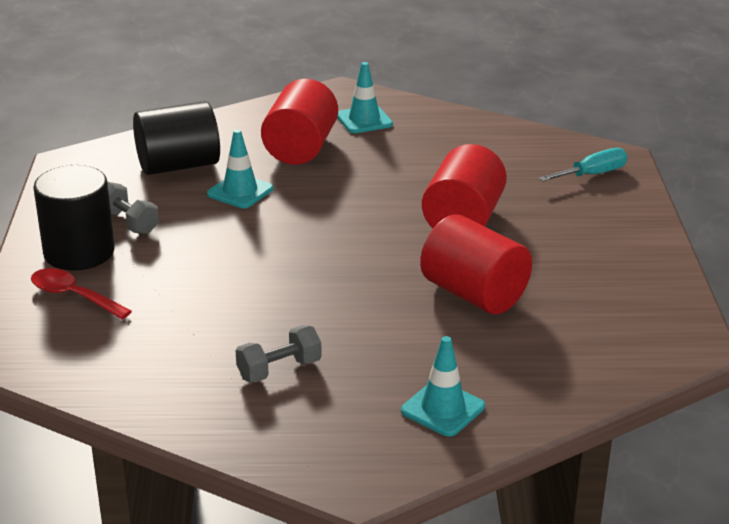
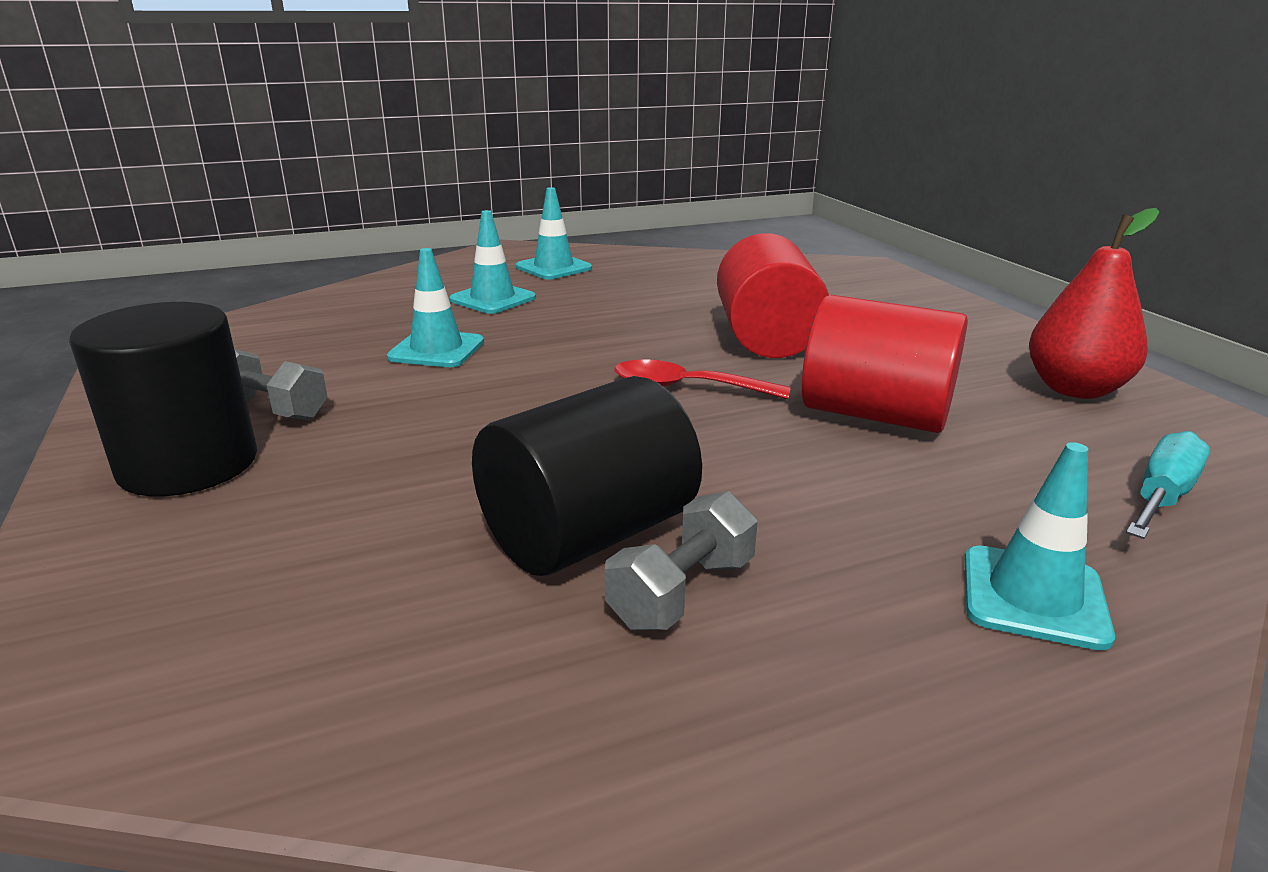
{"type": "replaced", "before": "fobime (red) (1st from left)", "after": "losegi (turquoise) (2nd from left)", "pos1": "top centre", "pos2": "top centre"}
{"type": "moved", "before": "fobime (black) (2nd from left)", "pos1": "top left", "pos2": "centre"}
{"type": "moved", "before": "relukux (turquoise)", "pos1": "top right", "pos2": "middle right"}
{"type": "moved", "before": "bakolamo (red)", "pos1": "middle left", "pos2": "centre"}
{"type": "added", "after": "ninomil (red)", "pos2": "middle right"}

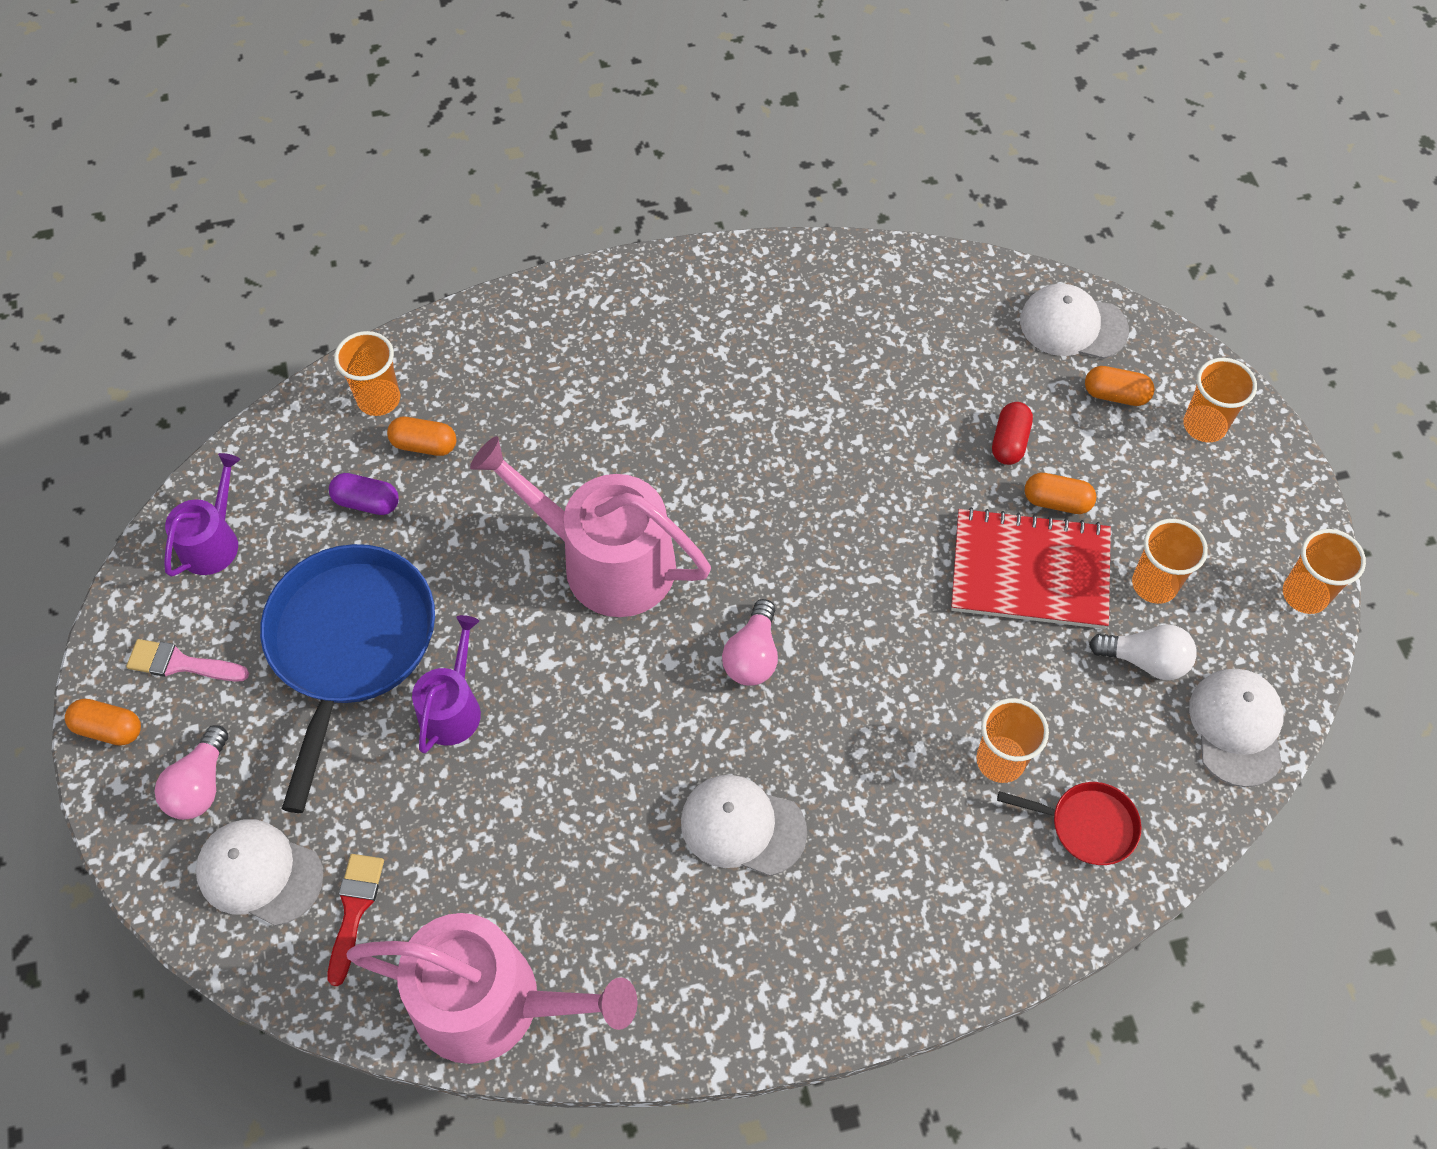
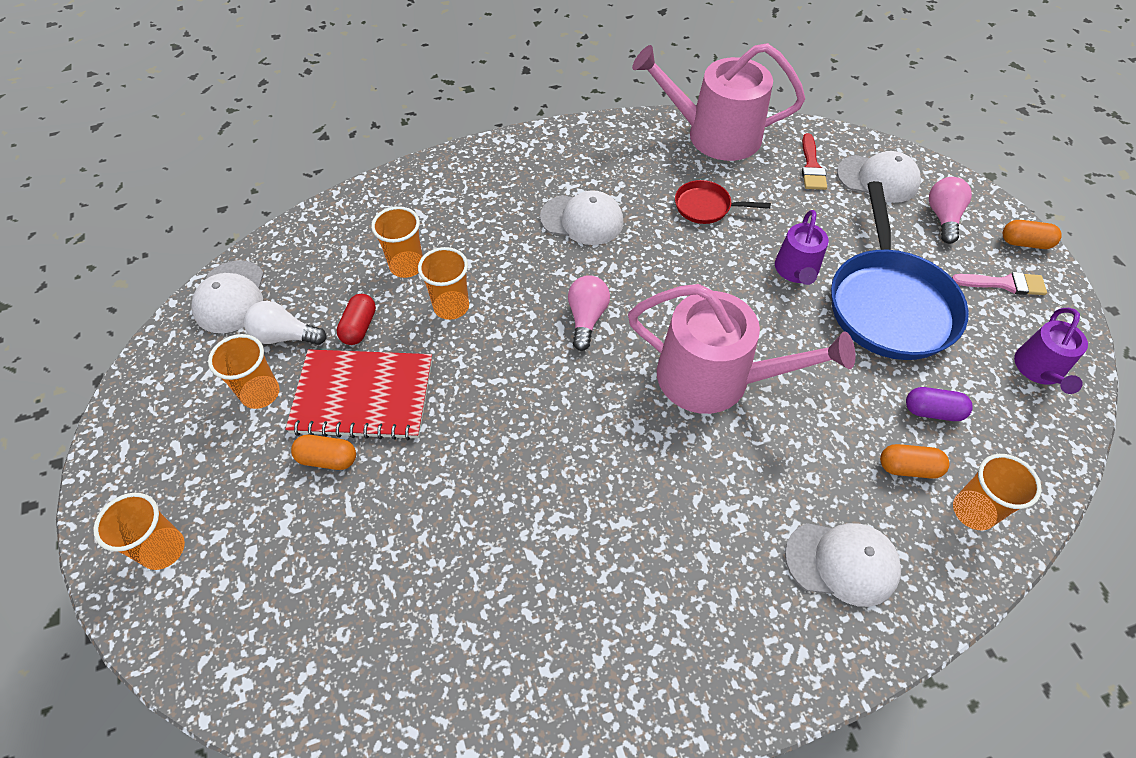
{"type": "moved", "before": "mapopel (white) (3rd from left)", "pos1": "top right", "pos2": "bottom right"}
{"type": "removed", "before": "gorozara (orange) (4th from left)", "pos1": "middle right"}
{"type": "moved", "before": "gorozara (red)", "pos1": "middle right", "pos2": "middle left"}
{"type": "moved", "before": "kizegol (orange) (5th from left in the first image)", "after": "kizegol (orange) (4th from left)", "pos1": "middle right", "pos2": "centre"}
{"type": "moved", "before": "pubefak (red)", "pos1": "bottom right", "pos2": "top centre"}

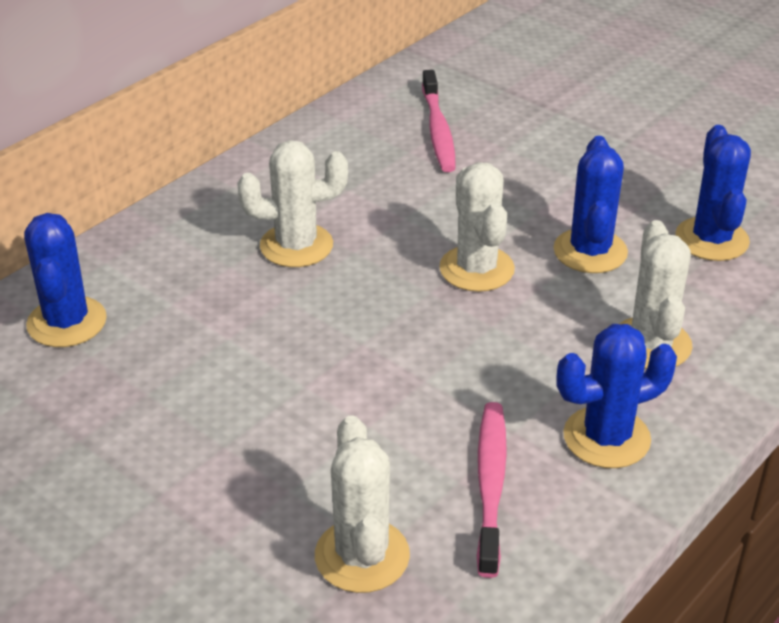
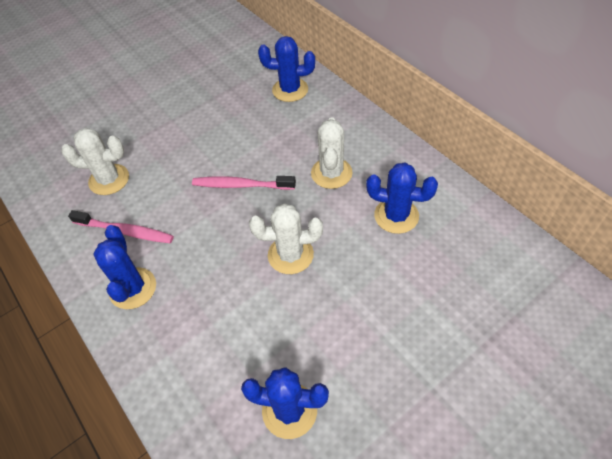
{"type": "moved", "before": "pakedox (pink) (1st from left in the first image)", "after": "pakedox (pink) (2nd from left)", "pos1": "top centre", "pos2": "centre"}
{"type": "moved", "before": "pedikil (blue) (2nd from left in the first image)", "after": "pedikil (blue) (4th from left)", "pos1": "top right", "pos2": "centre"}
{"type": "removed", "before": "pedikil (white) (4th from left)", "pos1": "middle right"}

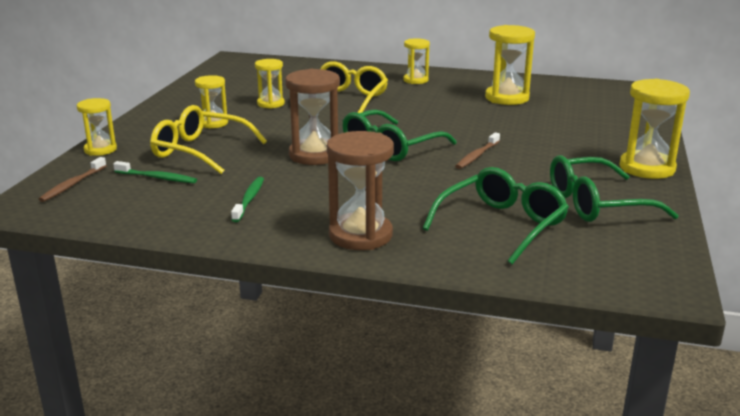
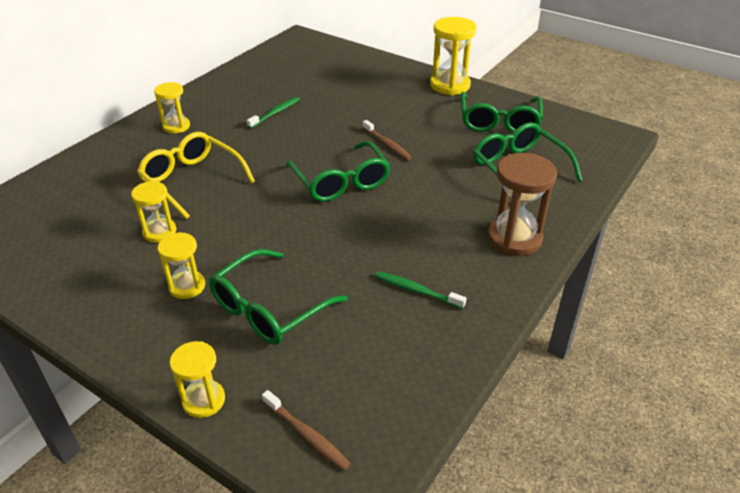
{"type": "removed", "before": "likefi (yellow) (5th from left)", "pos1": "top right"}
{"type": "removed", "before": "likefi (brown) (1st from left)", "pos1": "top centre"}
{"type": "recoloured", "before": "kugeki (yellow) (1st from left)", "after": "kugeki (green) (1st from left)", "pos1": "middle left", "pos2": "centre"}
{"type": "moved", "before": "pakedox (green) (1st from left)", "pos1": "middle left", "pos2": "top centre"}

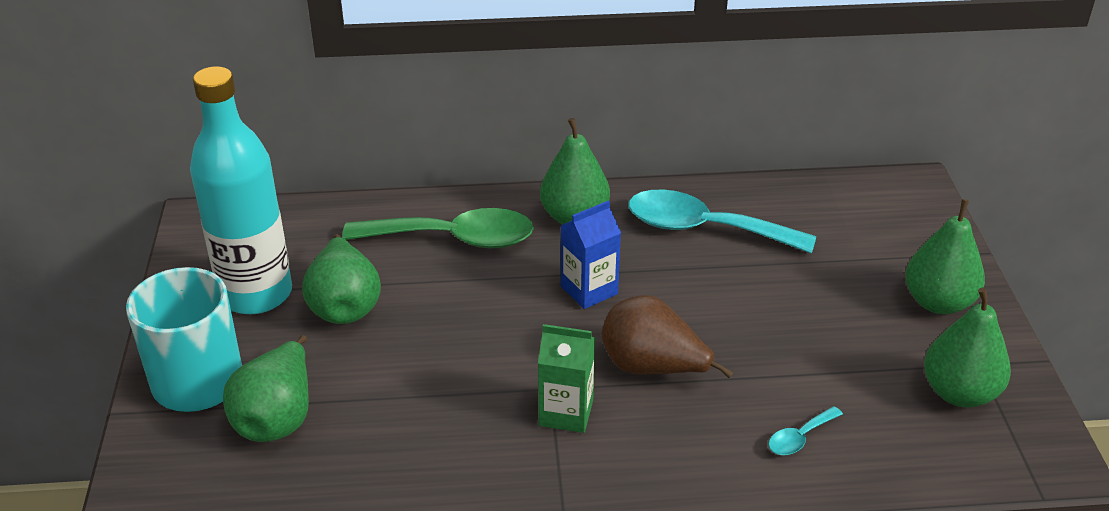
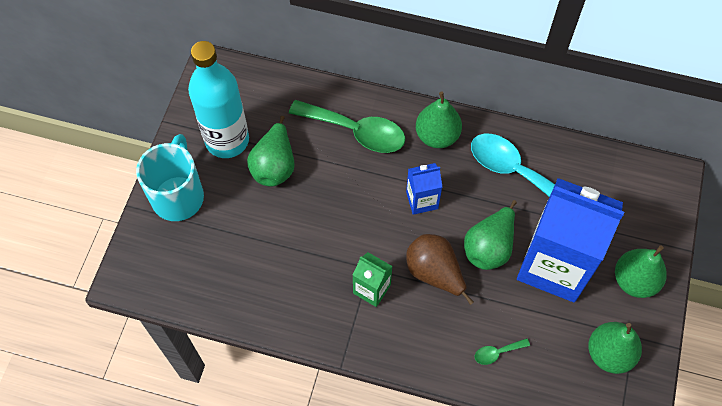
{"type": "moved", "before": "ninomil (green) (1st from left in the first image)", "after": "ninomil (green) (3rd from left)", "pos1": "bottom left", "pos2": "middle right"}
{"type": "recoloured", "before": "bakolamo (turquoise) (2nd from left)", "after": "bakolamo (green) (2nd from left)", "pos1": "bottom right", "pos2": "bottom right"}
{"type": "added", "after": "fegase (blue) (2nd from left)", "pos2": "middle right"}

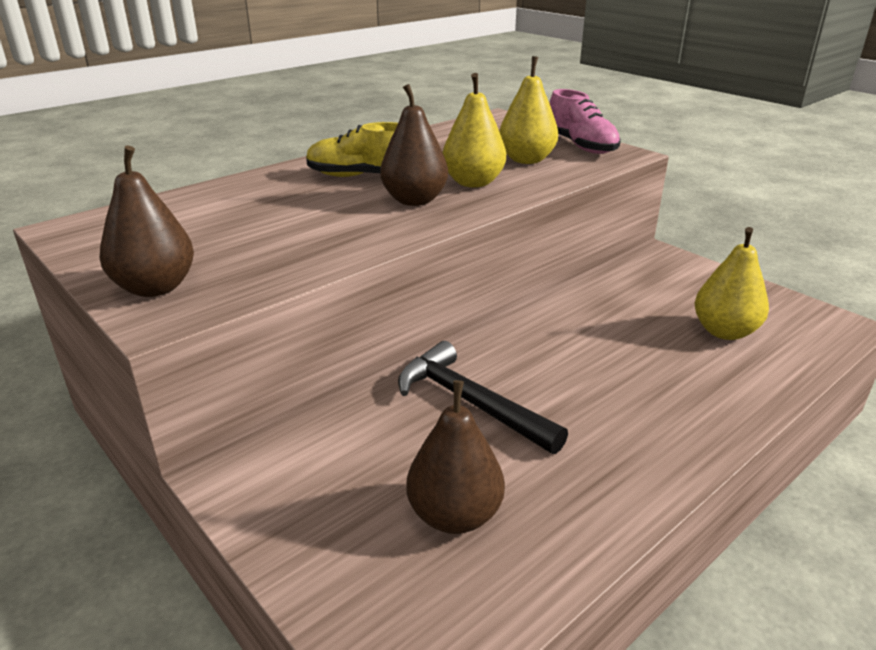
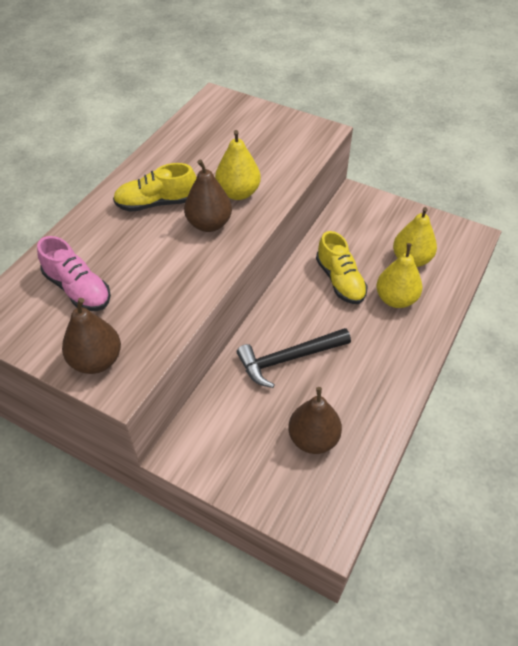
{"type": "moved", "before": "ninomil (yellow) (2nd from left)", "pos1": "top centre", "pos2": "middle right"}
{"type": "moved", "before": "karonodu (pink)", "pos1": "top right", "pos2": "middle left"}
{"type": "turned", "before": "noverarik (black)", "pos1": "centre", "pos2": "centre", "turn": -45}
{"type": "added", "after": "karonodu (yellow) (2nd from left)", "pos2": "centre"}

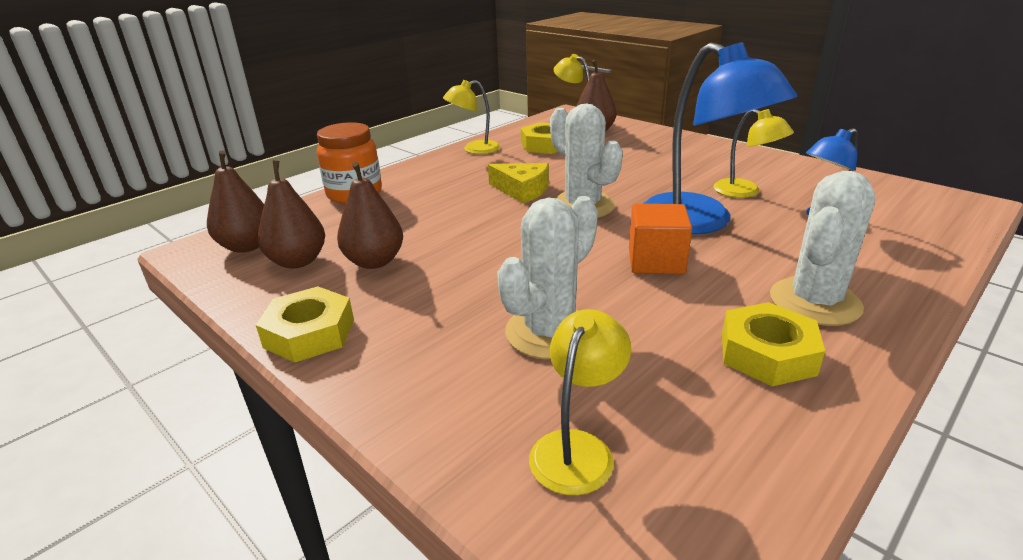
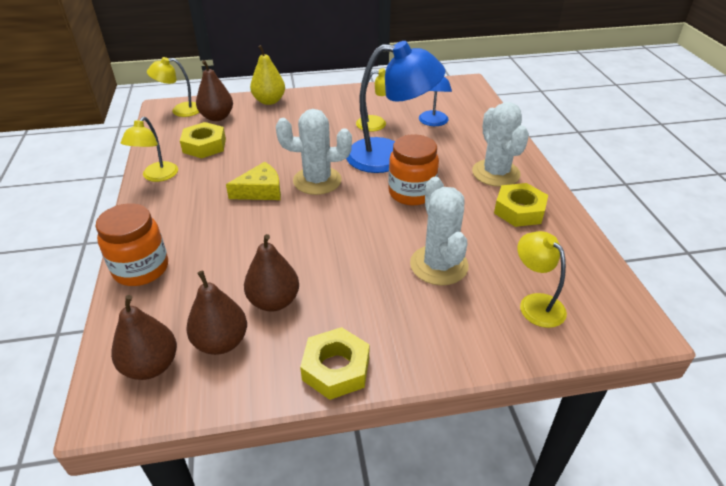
{"type": "replaced", "before": "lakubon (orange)", "after": "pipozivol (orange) (2nd from left)", "pos1": "centre", "pos2": "centre"}
{"type": "added", "after": "ninomil (yellow)", "pos2": "top centre"}

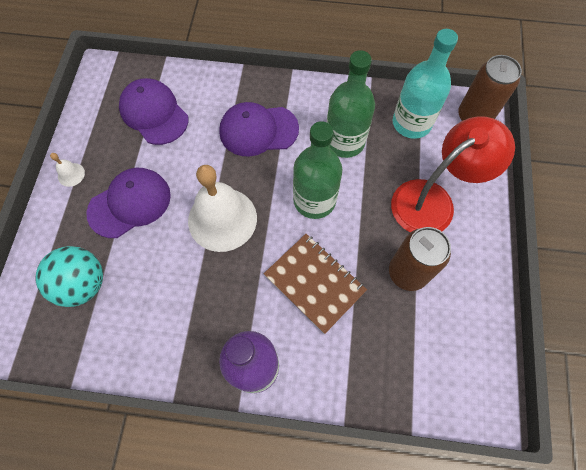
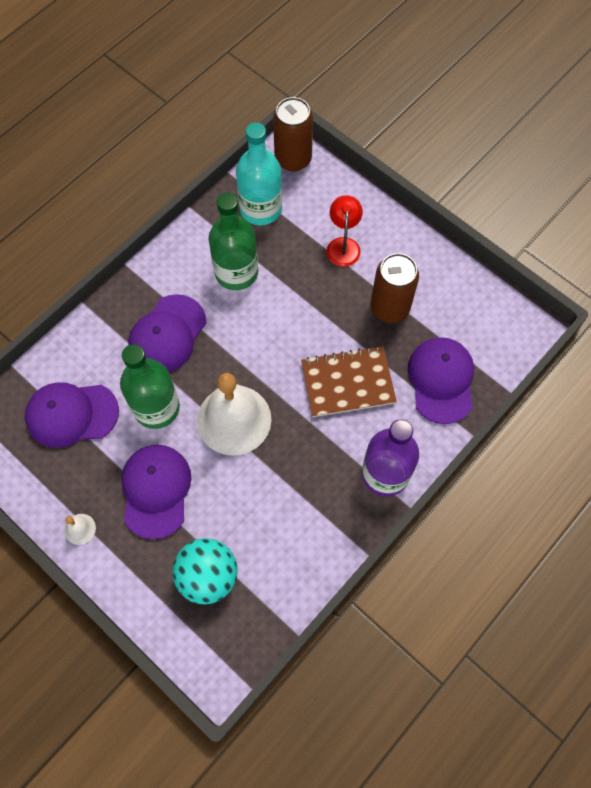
{"type": "resized", "before": "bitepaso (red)", "pos1": "middle right", "pos2": "top centre", "scale": 0.54}
{"type": "moved", "before": "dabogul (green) (1st from left)", "pos1": "centre", "pos2": "middle left"}
{"type": "added", "after": "mapopel (purple) (4th from left)", "pos2": "middle right"}

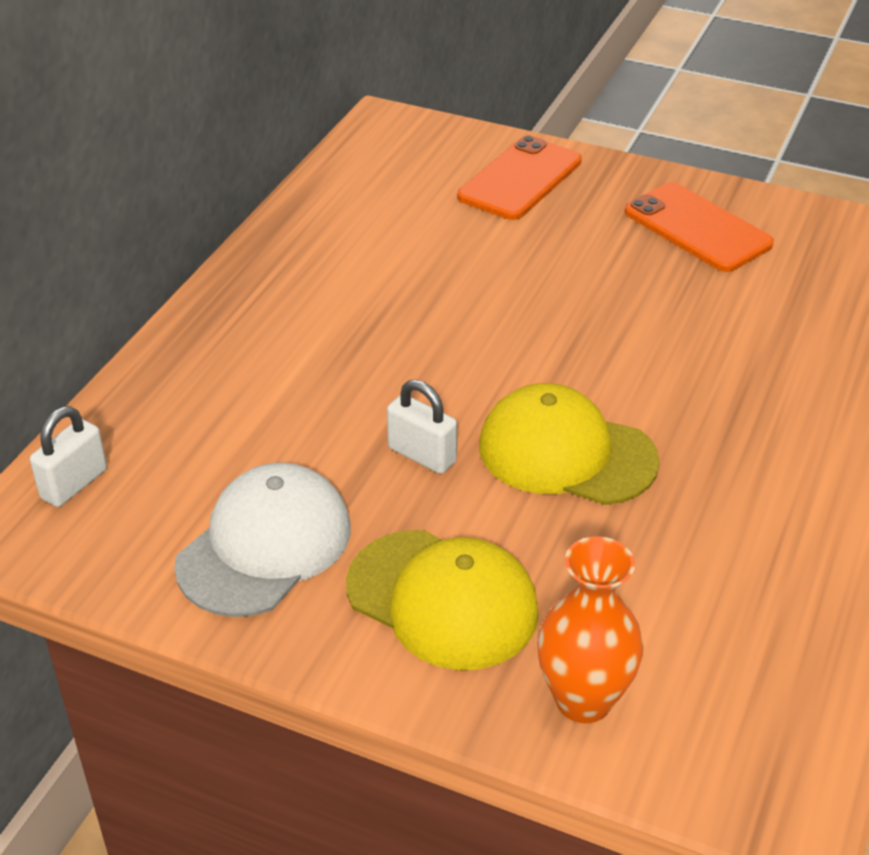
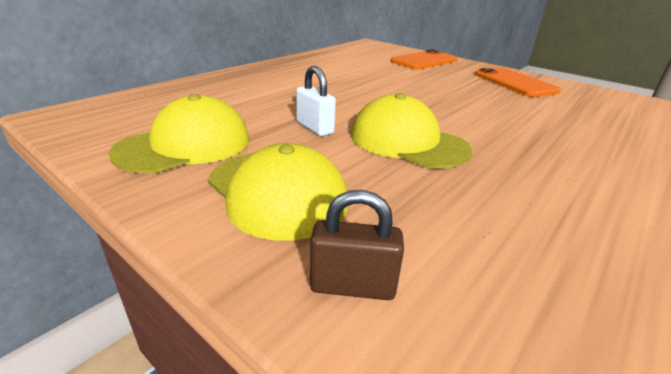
{"type": "removed", "before": "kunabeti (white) (1st from left)", "pos1": "middle left"}
{"type": "recoloured", "before": "mapopel (white)", "after": "mapopel (yellow) (1st from left)", "pos1": "middle left", "pos2": "middle left"}
{"type": "replaced", "before": "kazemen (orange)", "after": "kunabeti (brown)", "pos1": "bottom right", "pos2": "centre"}

